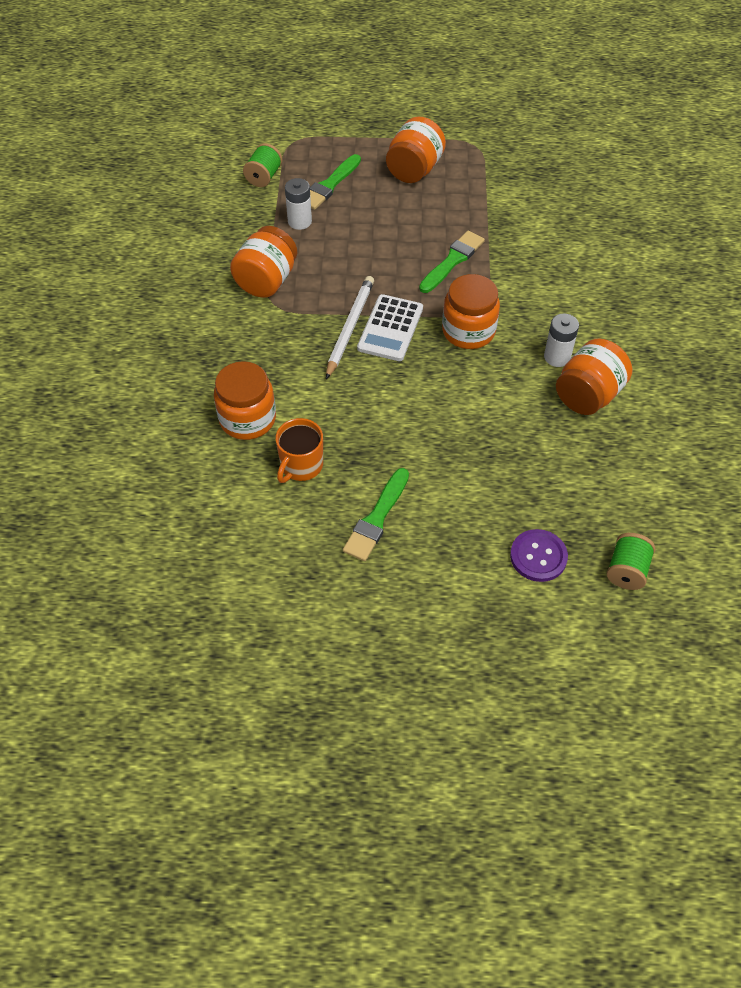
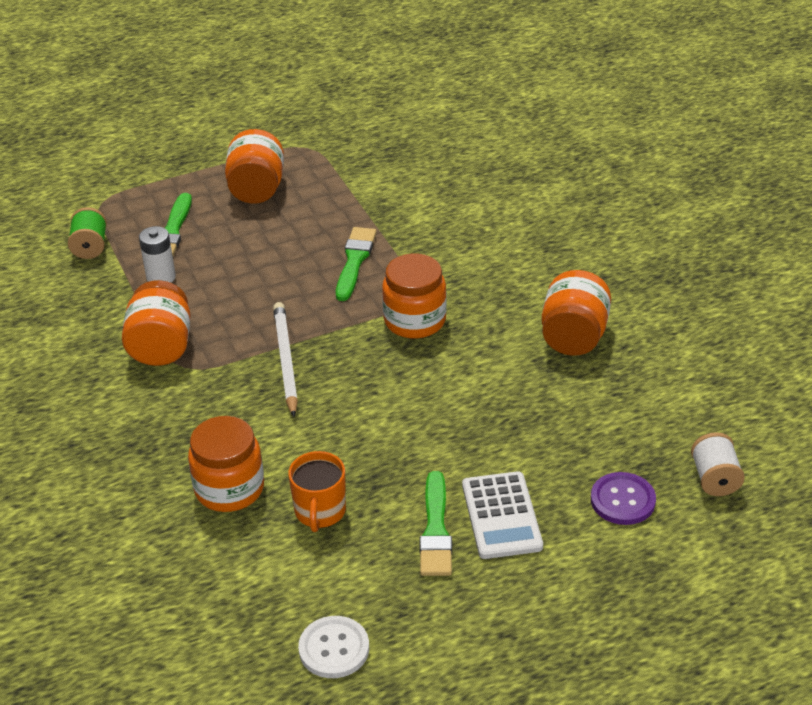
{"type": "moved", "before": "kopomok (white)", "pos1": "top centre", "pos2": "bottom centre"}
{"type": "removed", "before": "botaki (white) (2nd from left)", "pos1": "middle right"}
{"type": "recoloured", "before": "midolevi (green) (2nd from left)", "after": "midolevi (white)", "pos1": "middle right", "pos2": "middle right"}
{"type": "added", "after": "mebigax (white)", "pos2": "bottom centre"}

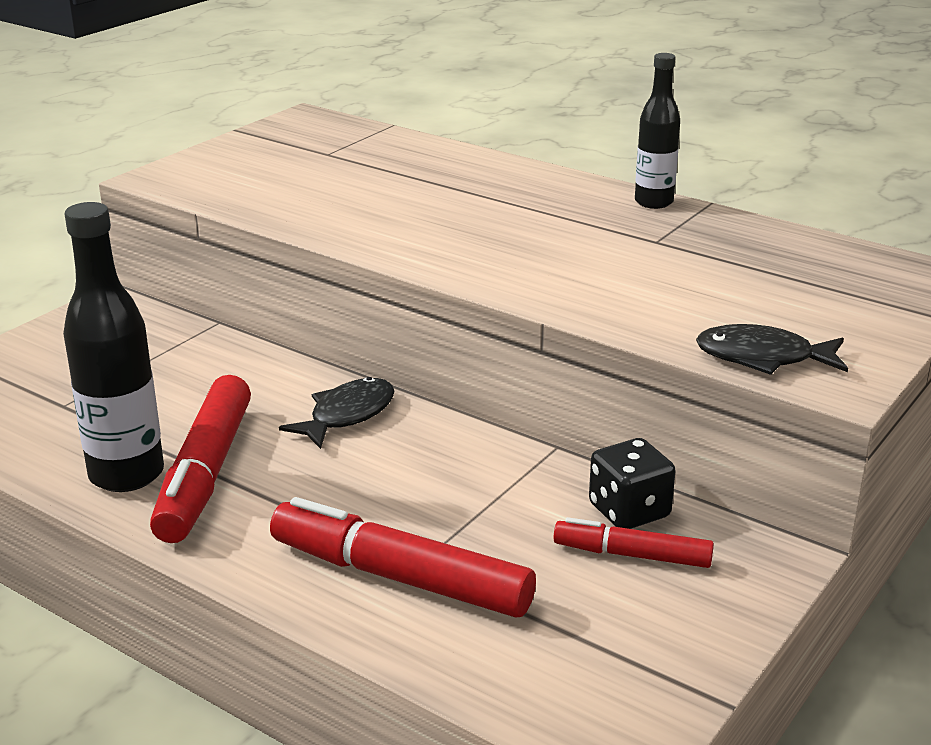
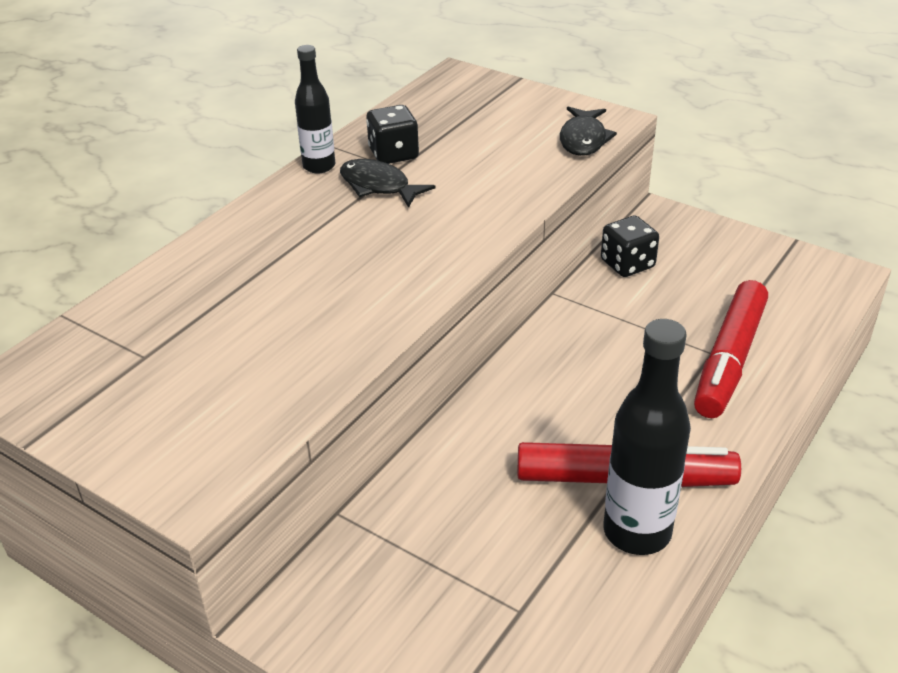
{"type": "moved", "before": "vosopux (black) (1st from left)", "pos1": "centre", "pos2": "top centre"}
{"type": "removed", "before": "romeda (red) (3rd from left)", "pos1": "bottom right"}
{"type": "added", "after": "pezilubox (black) (1st from left)", "pos2": "top centre"}

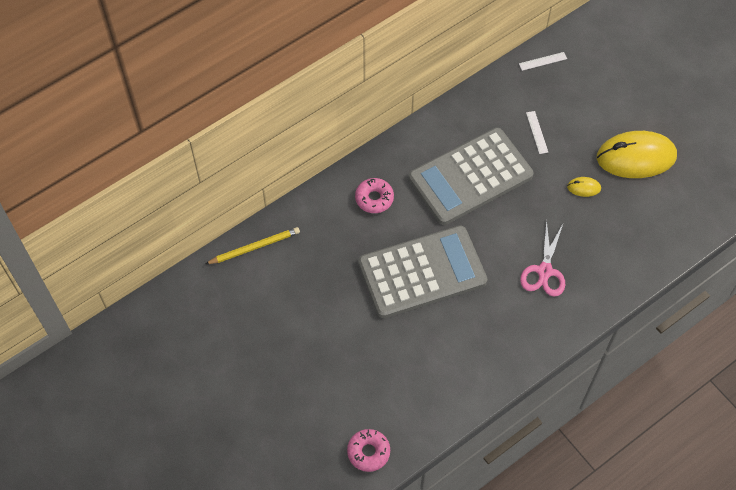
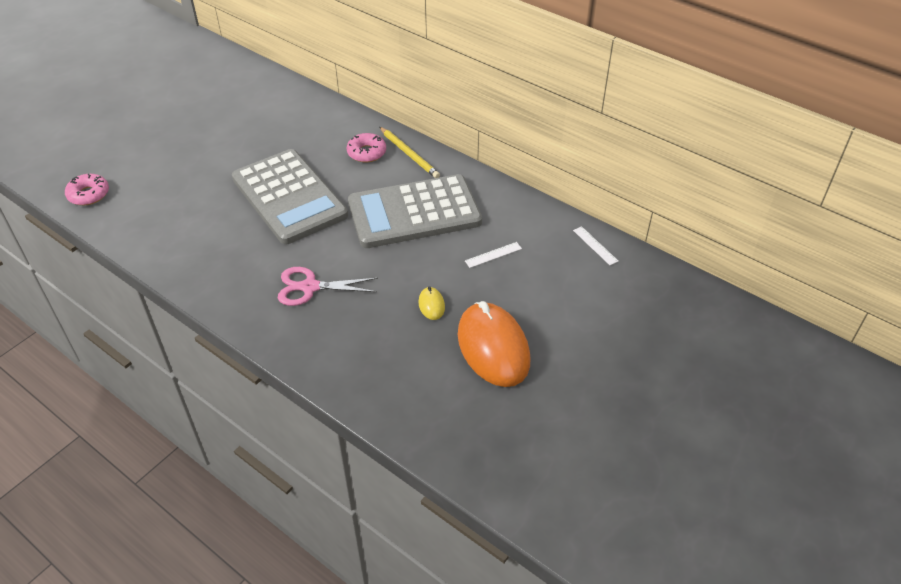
{"type": "turned", "before": "kopomok (grey) (2nd from left)", "pos1": "centre", "pos2": "centre", "turn": -60}
{"type": "recoloured", "before": "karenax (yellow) (2nd from left)", "after": "karenax (orange)", "pos1": "top right", "pos2": "centre"}
{"type": "moved", "before": "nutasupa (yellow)", "pos1": "centre", "pos2": "top centre"}

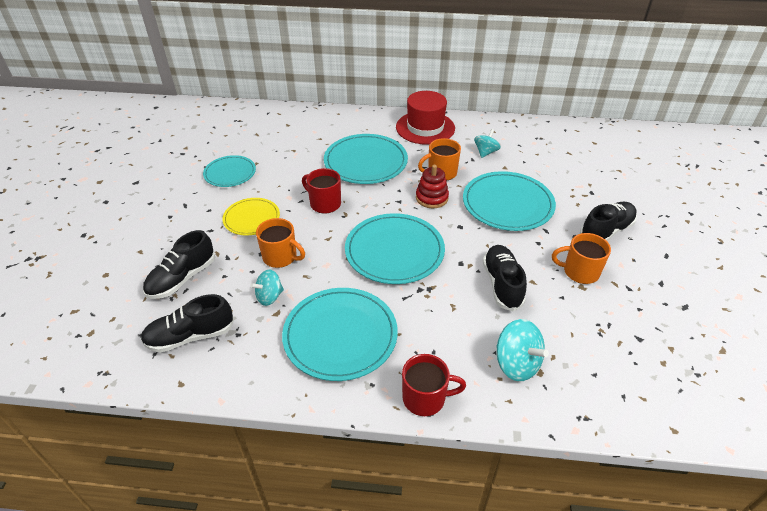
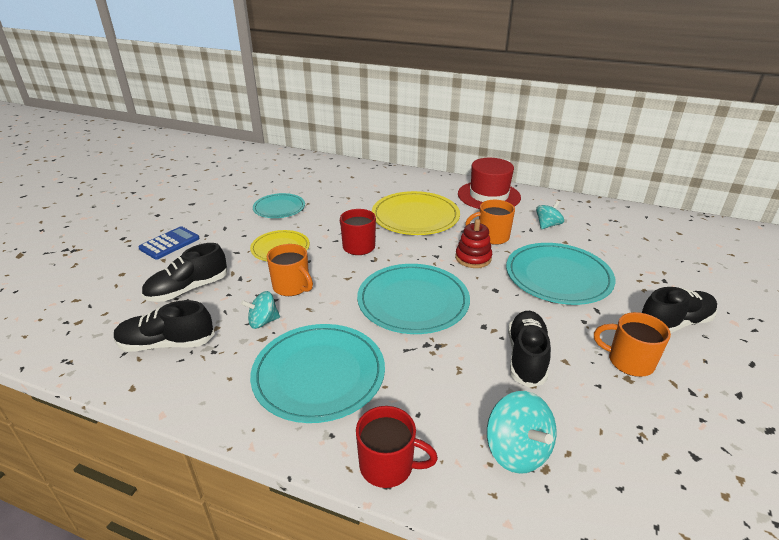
{"type": "recoloured", "before": "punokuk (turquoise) (3rd from left)", "after": "punokuk (yellow) (2nd from left)", "pos1": "top centre", "pos2": "centre"}
{"type": "added", "after": "kopomok (blue)", "pos2": "middle left"}

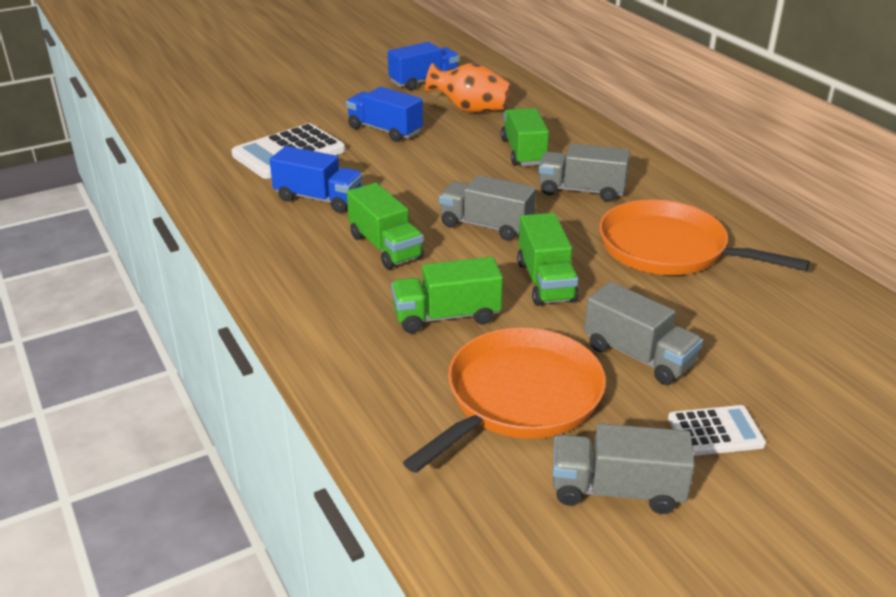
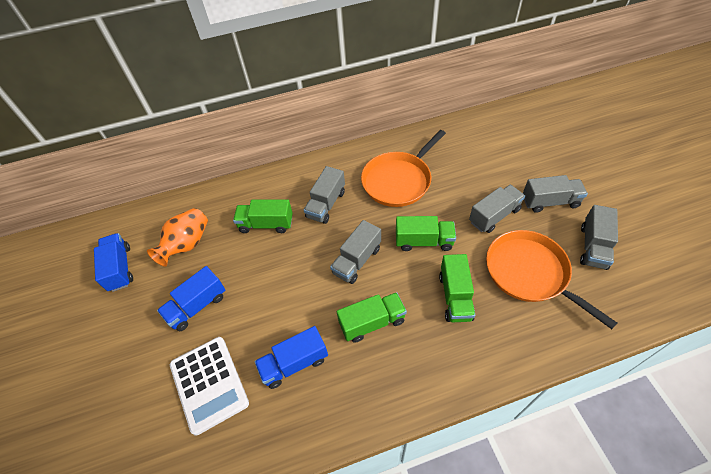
{"type": "turned", "before": "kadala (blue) (1st from left in the first image)", "pos1": "top centre", "pos2": "bottom centre", "turn": -150}
{"type": "replaced", "before": "kopomok (white) (2nd from left)", "after": "kadala (grey) (4th from left)", "pos1": "bottom right", "pos2": "middle right"}

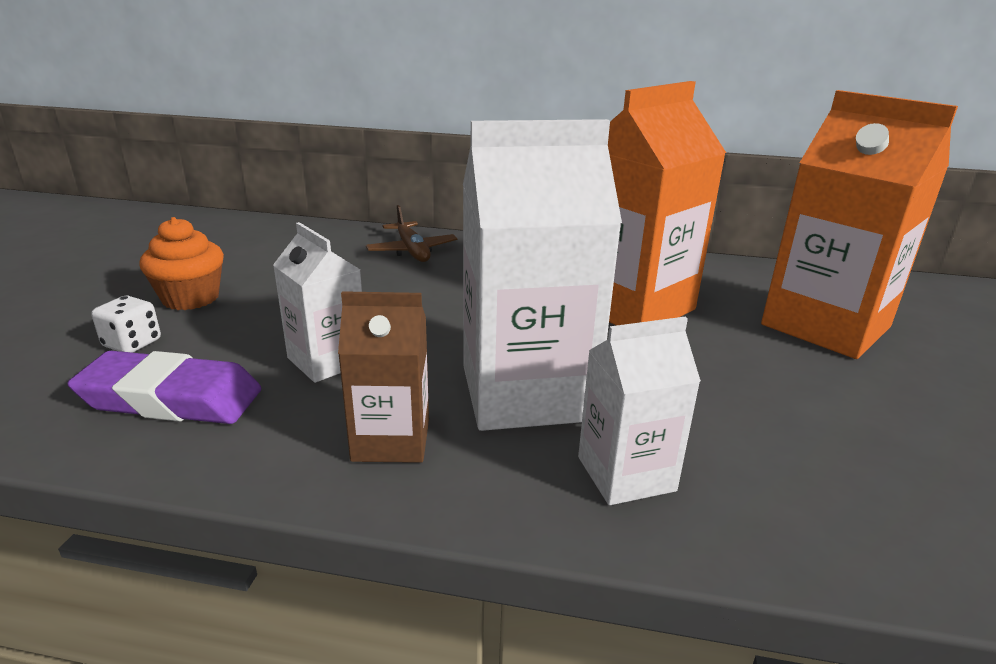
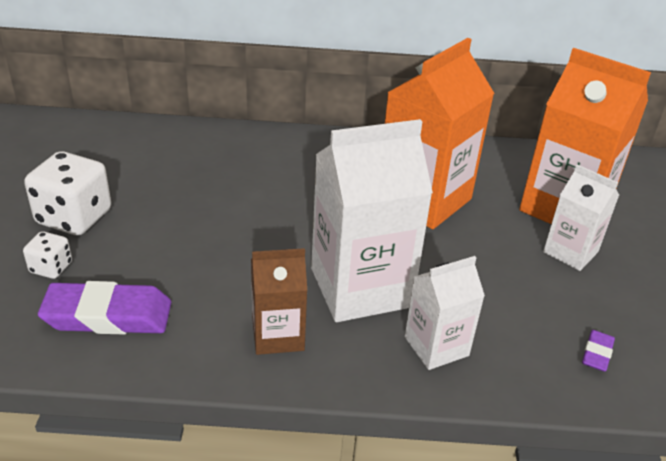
{"type": "removed", "before": "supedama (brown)", "pos1": "centre"}
{"type": "replaced", "before": "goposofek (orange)", "after": "pezilubox (white) (2nd from left)", "pos1": "middle left", "pos2": "middle left"}
{"type": "moved", "before": "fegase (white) (1st from left in the first image)", "after": "fegase (white) (3rd from left)", "pos1": "middle left", "pos2": "middle right"}
{"type": "added", "after": "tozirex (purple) (2nd from left)", "pos2": "bottom right"}

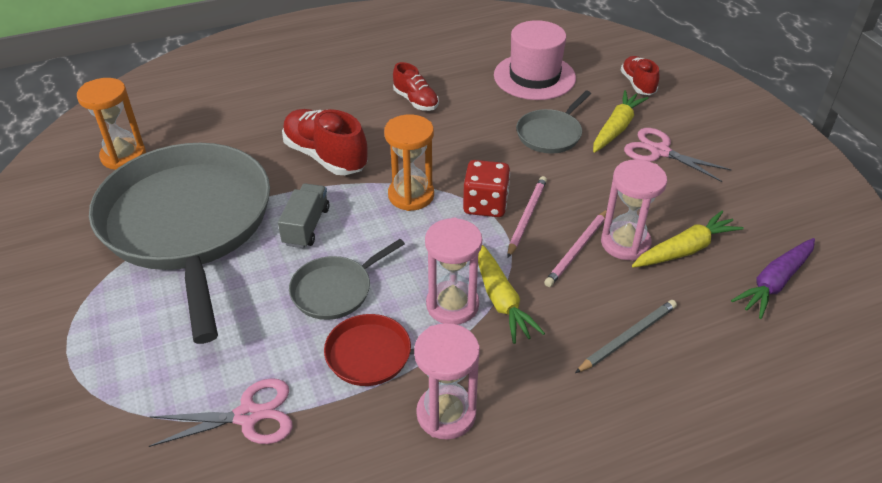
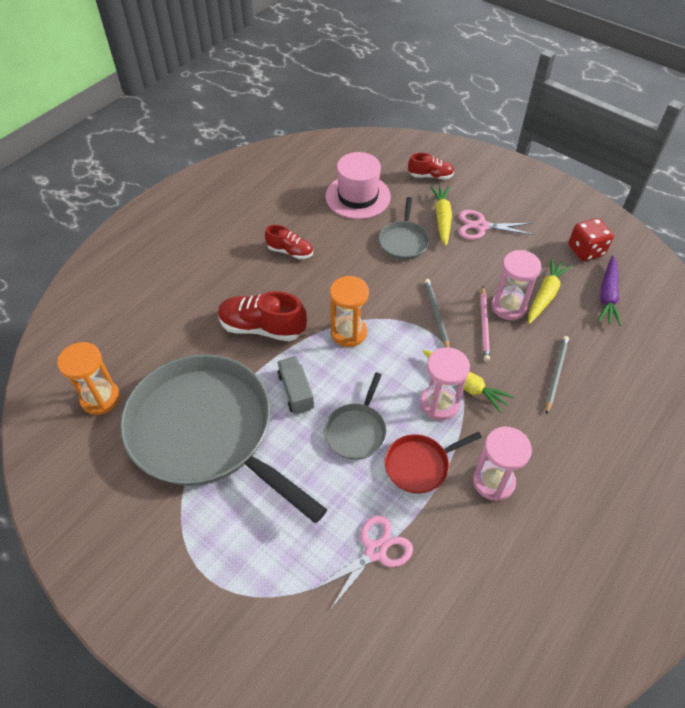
{"type": "turned", "before": "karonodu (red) (3rd from left)", "pos1": "top right", "pos2": "top centre", "turn": 135}
{"type": "moved", "before": "pezilubox (red)", "pos1": "centre", "pos2": "middle right"}
{"type": "recoloured", "before": "nutasupa (pink) (1st from left)", "after": "nutasupa (grey) (1st from left)", "pos1": "centre", "pos2": "centre"}

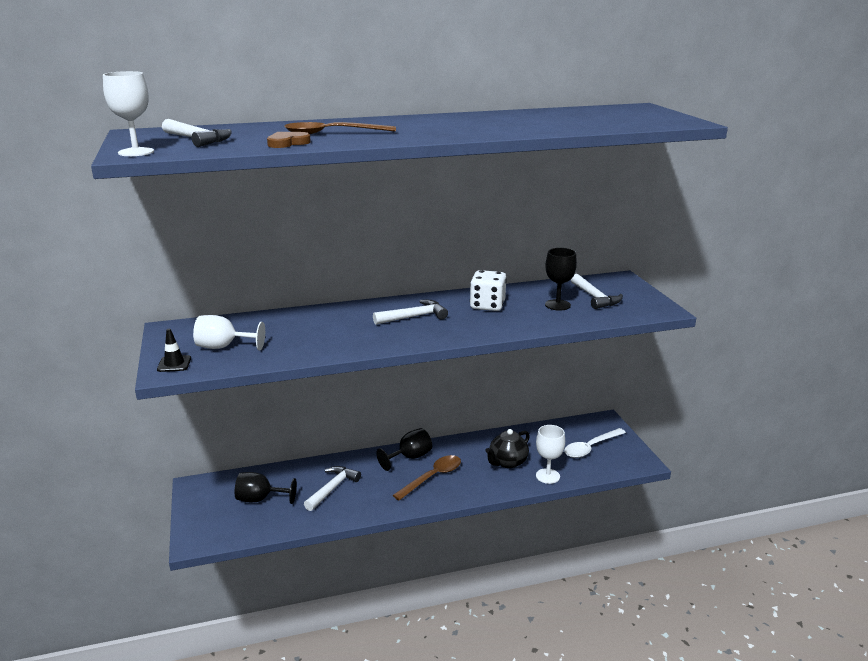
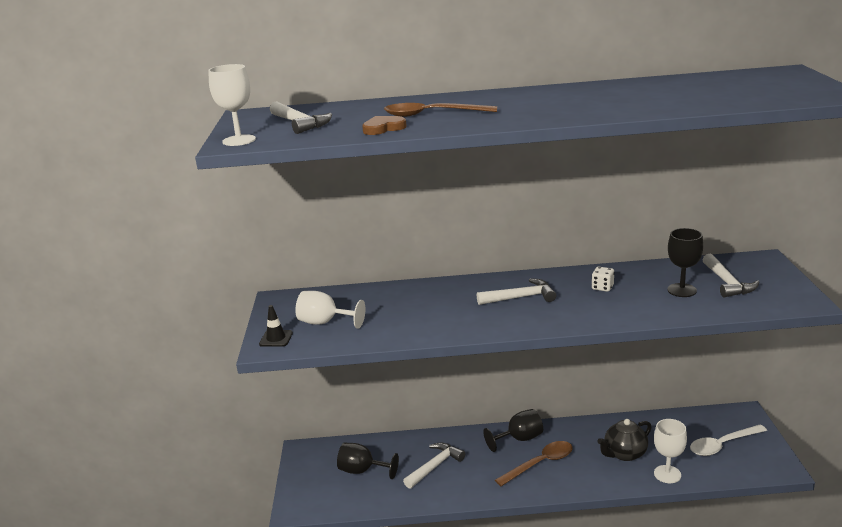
{"type": "resized", "before": "pezilubox (white)", "pos1": "centre", "pos2": "middle right", "scale": 0.55}

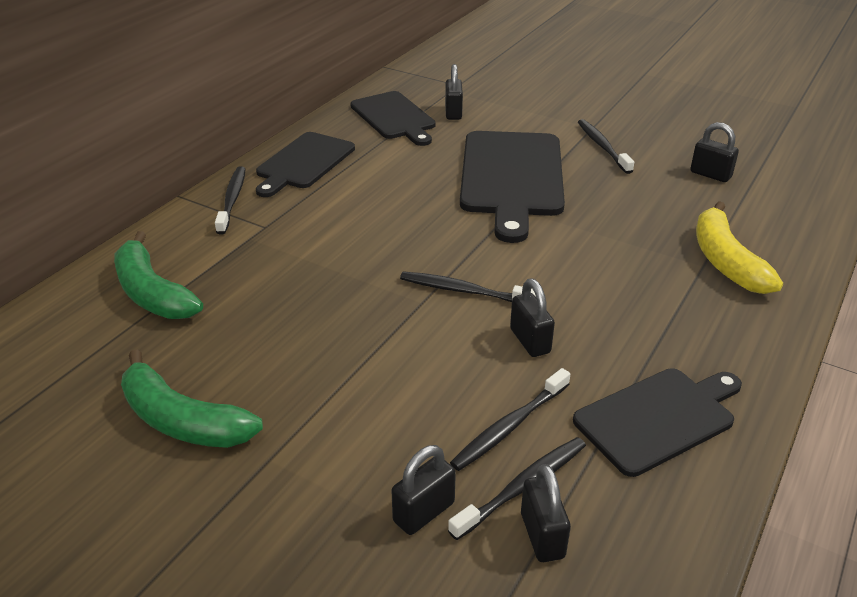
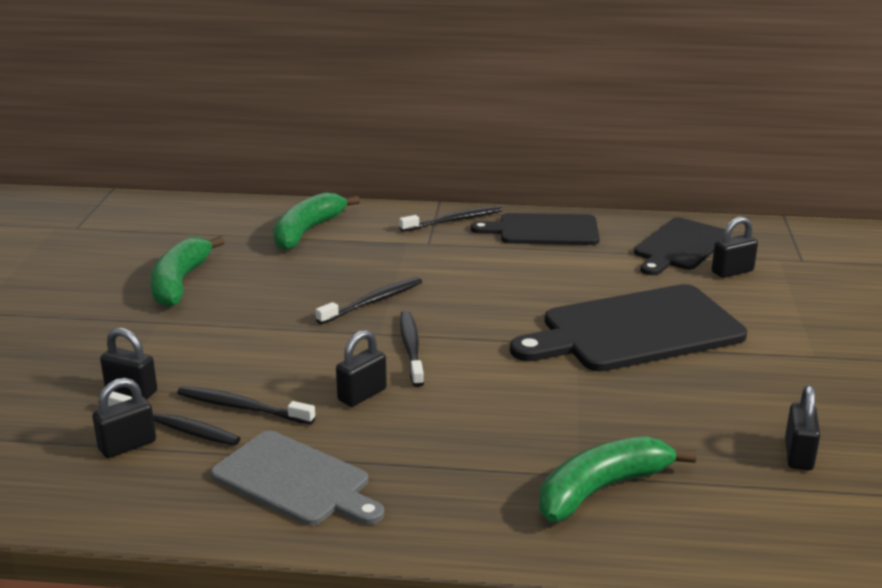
{"type": "moved", "before": "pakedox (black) (5th from left in the first image)", "after": "pakedox (black) (3rd from left)", "pos1": "top right", "pos2": "centre"}
{"type": "recoloured", "before": "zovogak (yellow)", "after": "zovogak (green) (3rd from left)", "pos1": "middle right", "pos2": "bottom right"}
{"type": "recoloured", "before": "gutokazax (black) (4th from left)", "after": "gutokazax (grey)", "pos1": "bottom right", "pos2": "bottom centre"}

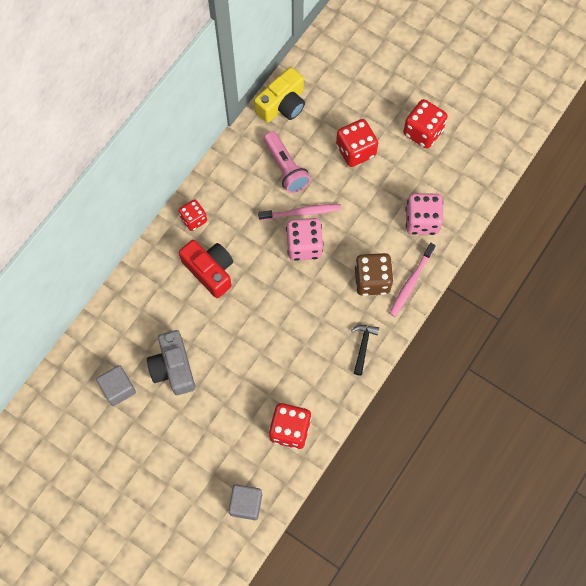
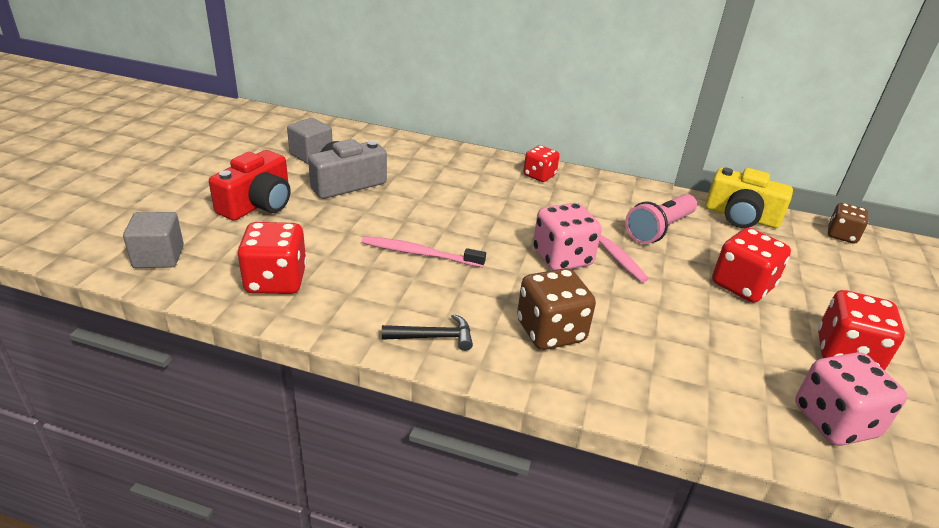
{"type": "moved", "before": "pezilubox (pink) (2nd from left)", "pos1": "middle right", "pos2": "bottom right"}
{"type": "moved", "before": "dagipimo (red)", "pos1": "centre", "pos2": "middle left"}
{"type": "moved", "before": "pakedox (pink) (2nd from left in the first image)", "after": "pakedox (pink) (1st from left)", "pos1": "middle right", "pos2": "centre"}
{"type": "added", "after": "pezilubox (brown) (2nd from left)", "pos2": "middle right"}

